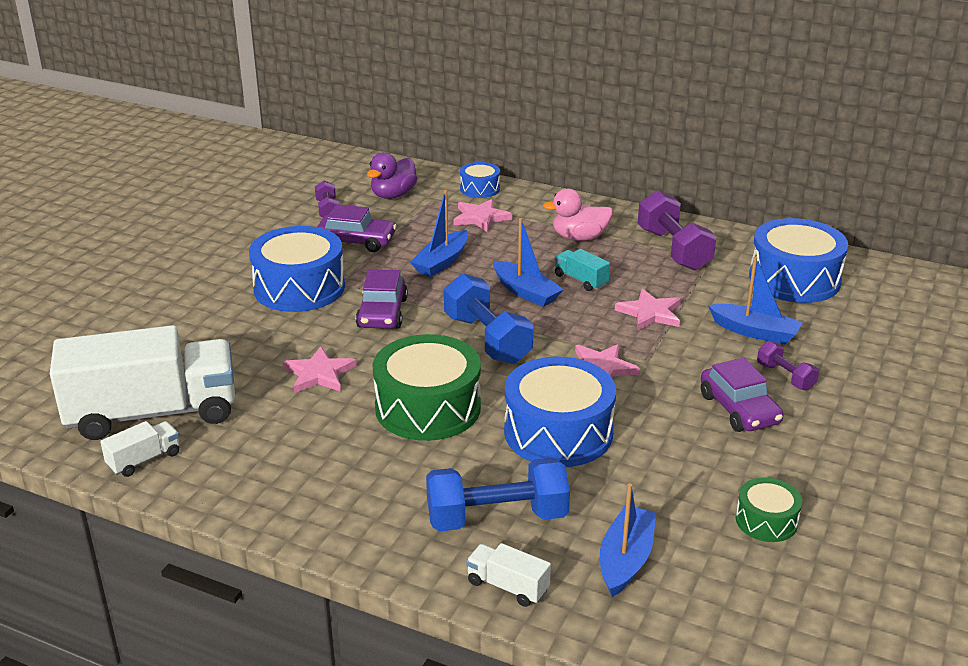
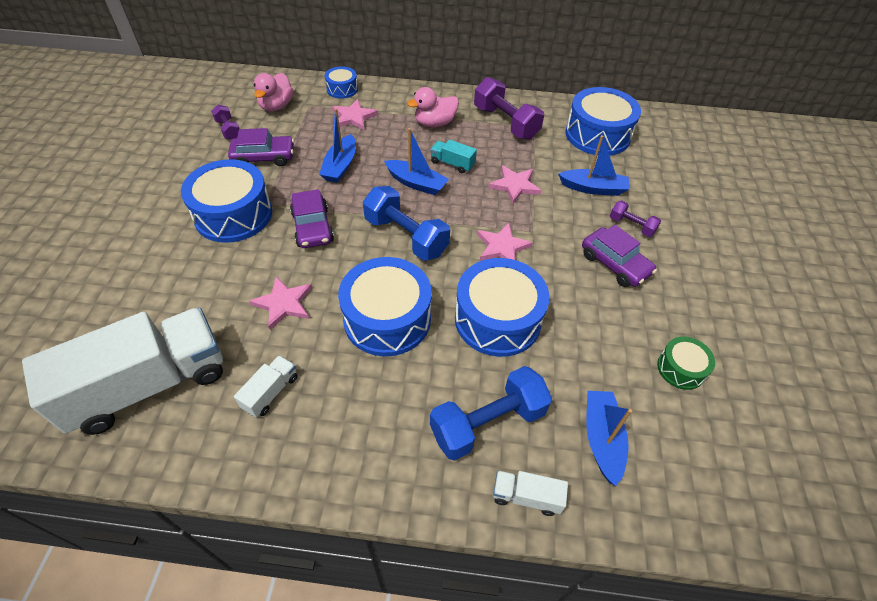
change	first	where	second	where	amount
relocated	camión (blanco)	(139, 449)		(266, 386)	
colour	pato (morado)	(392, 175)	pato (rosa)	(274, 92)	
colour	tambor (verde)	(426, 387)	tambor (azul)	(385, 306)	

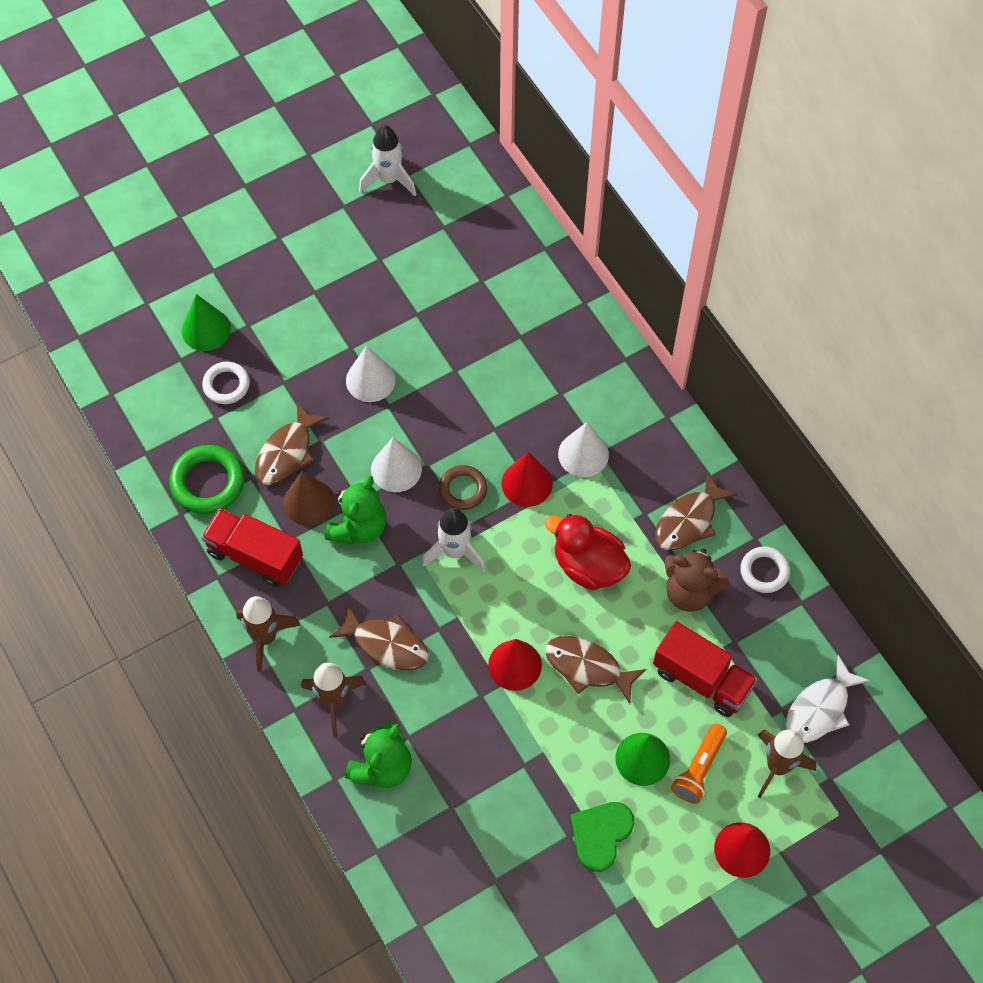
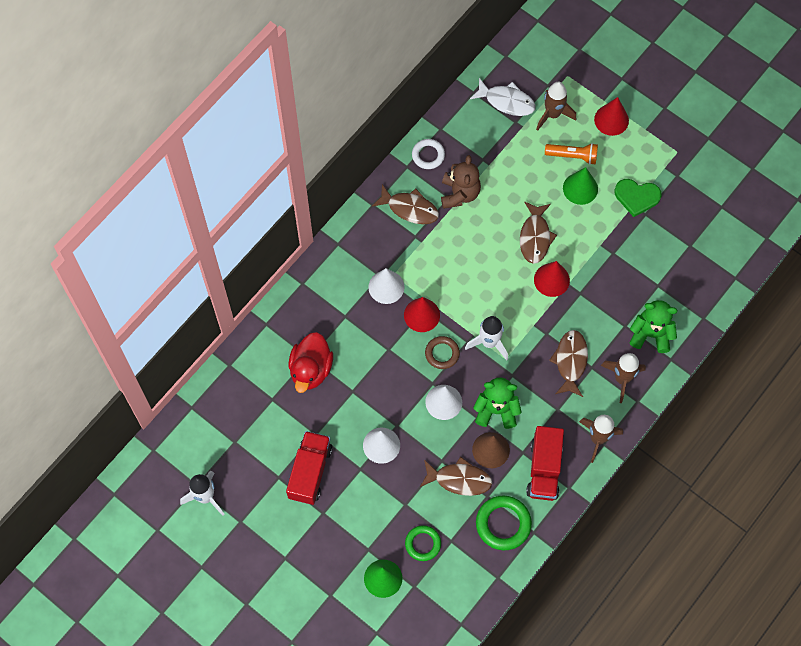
change	first	where	second	where	amount
colour	anillo (blanco)	(226, 383)	anillo (verde)	(423, 543)	
relocated	pato (rojo)	(588, 552)		(311, 362)	
relocated	camión (rojo)	(705, 669)		(309, 468)	

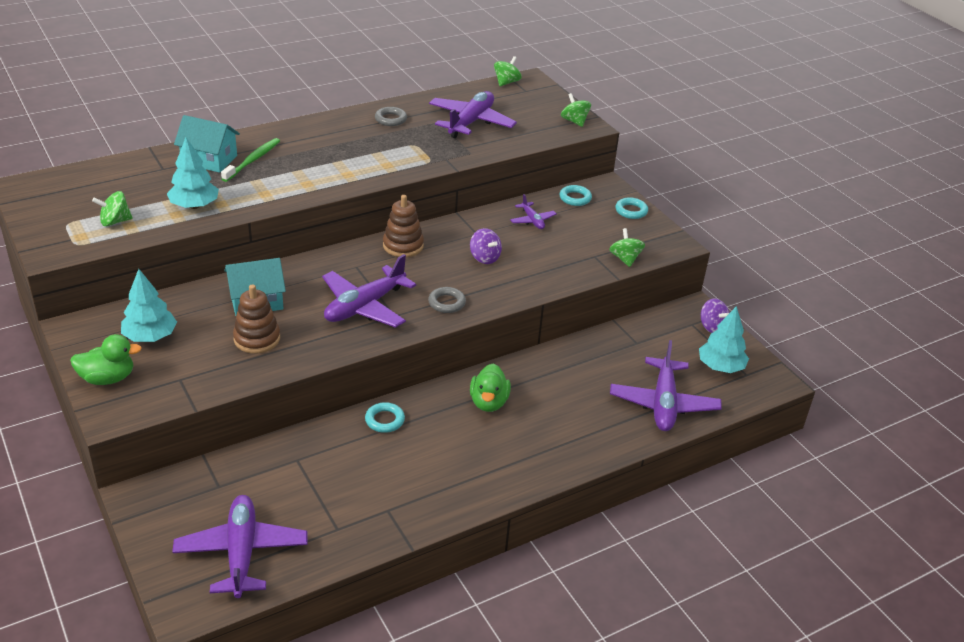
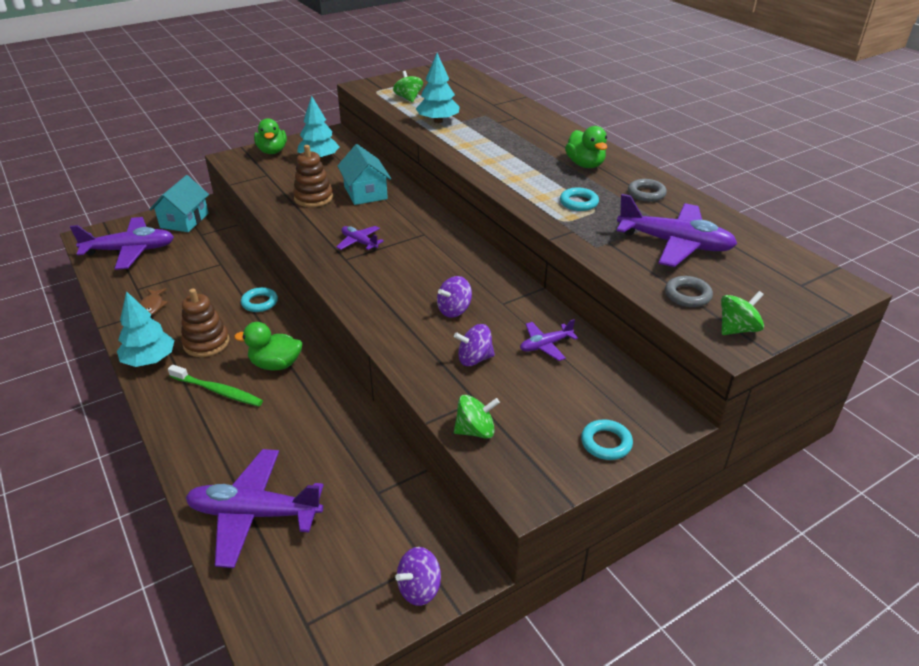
change	first	where	second	where	amount
relocated	casa (turquesa)	(207, 144)		(179, 203)	
relocated	cepillo de dientes (verde)	(250, 160)		(215, 385)	
size	avión (morado)	(369, 291)		(360, 238)	x0.50
relocated	juguete apilable (marrón)	(403, 226)		(205, 322)	
relocated	anillo (gris)	(447, 300)		(689, 291)	
missing	peonza (verde)	(507, 71)			
relocated	anillo (turquesa)	(576, 195)		(579, 199)	
relocated	árbol (turquesa)	(724, 339)		(145, 329)	
appeared			pez (marrón)	(154, 301)	
appeared			peonza (morado)	(474, 345)	
appeared			pato (verde)	(586, 147)	

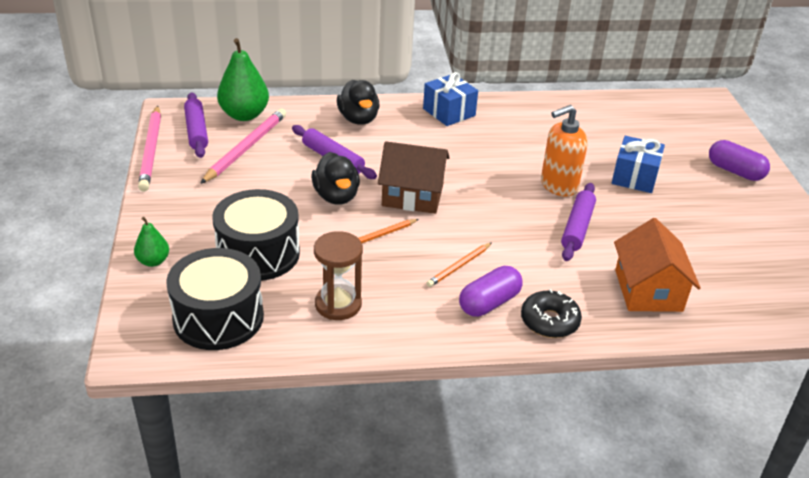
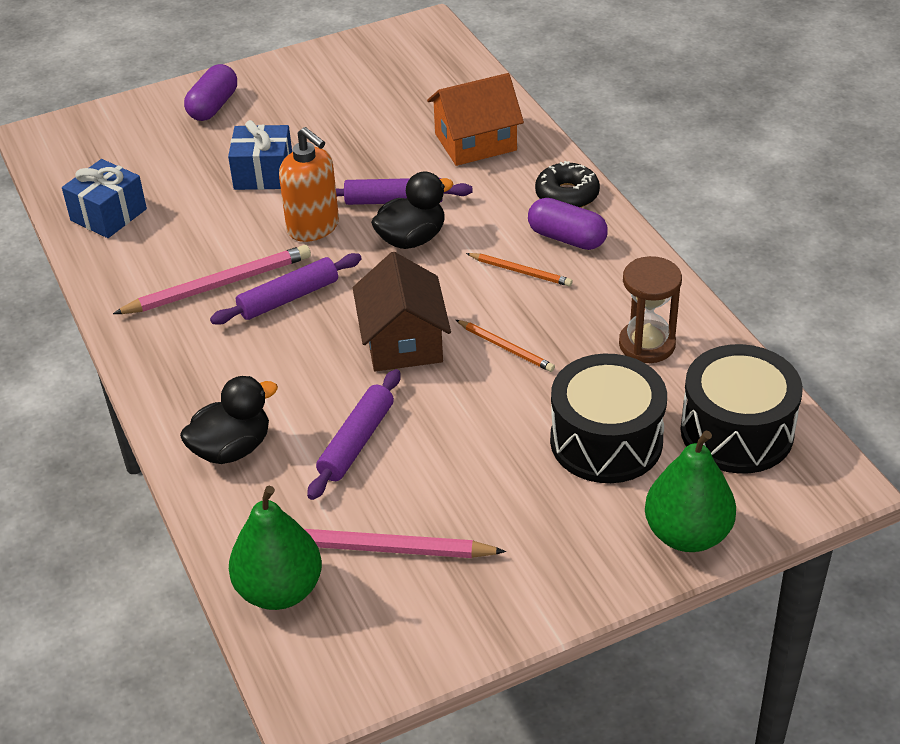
change	first	where	second	where	amount
size	pera (verde)	(151, 242)		(690, 491)	x1.84
relocated	lápiz (rosa)	(149, 149)		(212, 279)	
relocated	rodillo (morado)	(196, 125)		(286, 289)	
relocated	pato (negro)	(335, 178)		(412, 210)	
relocated	regalo (azul)	(450, 99)		(104, 198)	

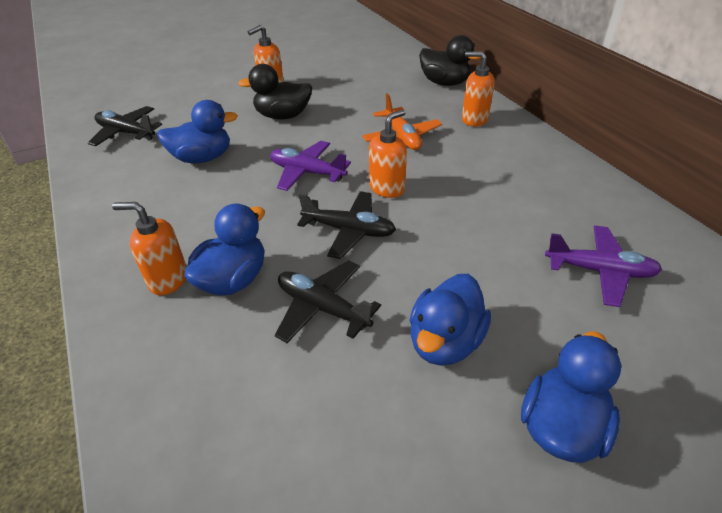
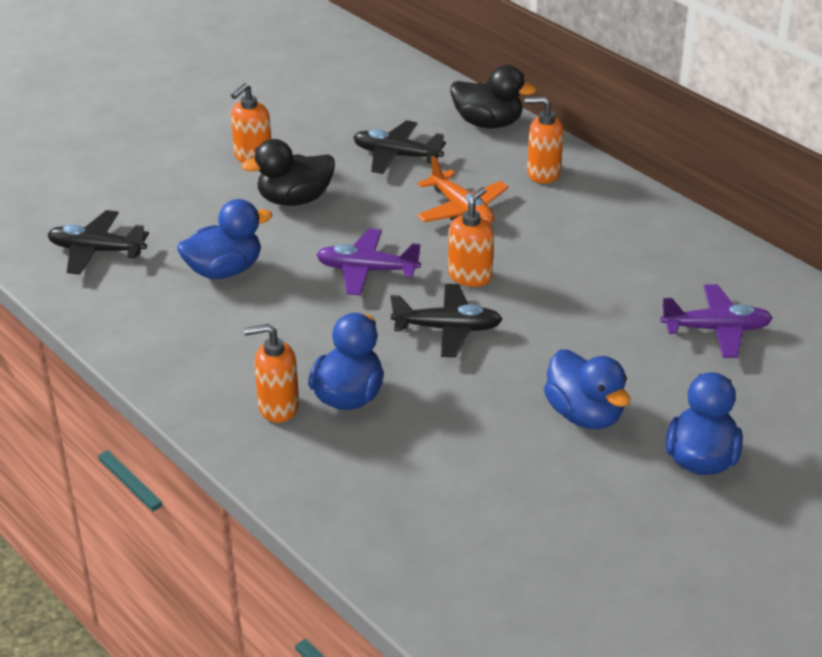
change	first	where	second	where	amount
relocated	avión (negro)	(328, 301)		(399, 147)	
spun	pato (azul)	(450, 320)		(587, 389)	45 degrees counterclockwise

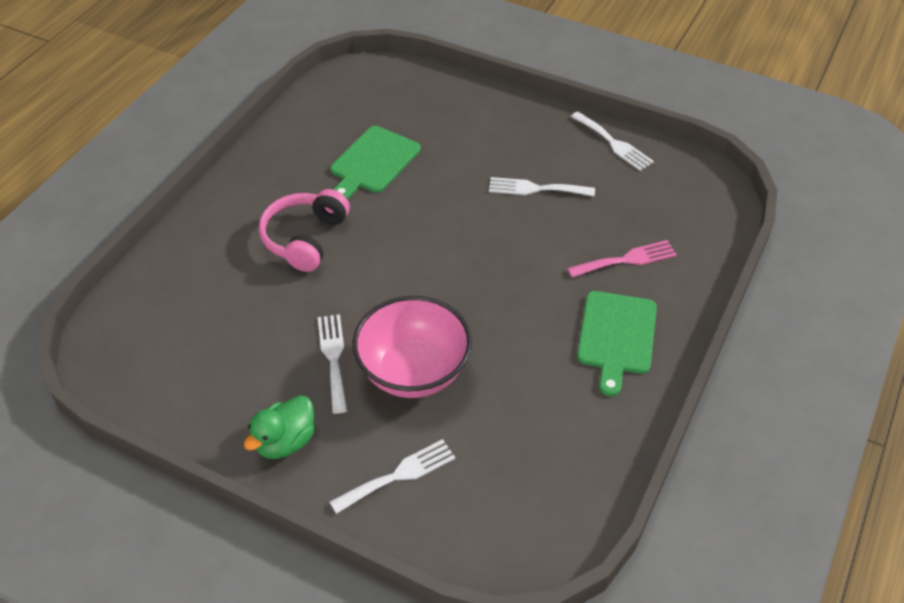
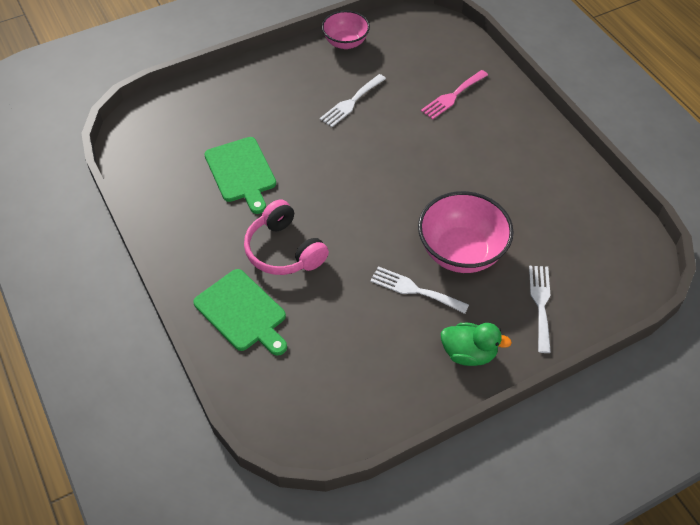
change	first	where	second	where	amount
spun	pato (verde)	(279, 427)		(476, 344)	60 degrees counterclockwise
spun	tenedor (rosa)	(622, 259)		(454, 95)	150 degrees counterclockwise
exchanged	tenedor (blanco)	(612, 141)	cuenco (rosa)	(346, 29)	
relocated	tabla de cortar (verde)	(617, 343)		(240, 312)	

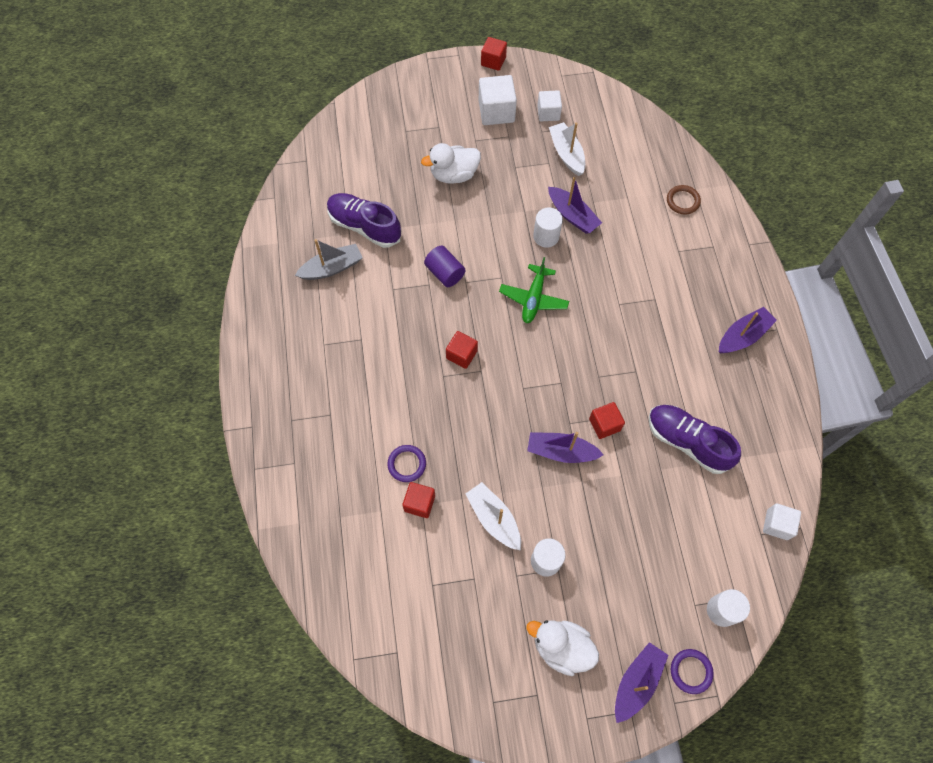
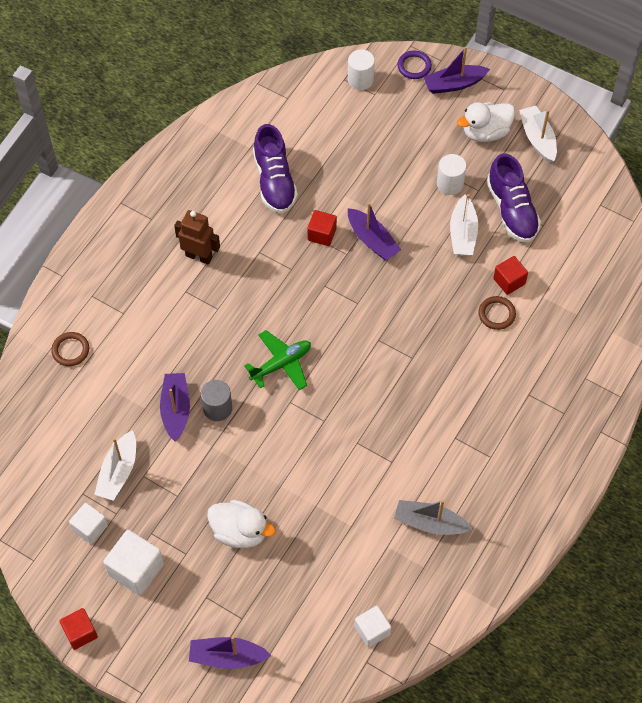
change	first	where	second	where	amount
relocated	zapato (morado)	(364, 220)		(514, 197)	
colour	anillo (morado)	(406, 463)	anillo (marrón)	(497, 313)	
missing	cilindro (morado)	(444, 266)			
missing	cubo (rojo)	(462, 350)			
spun	pato (blanco)	(562, 648)		(486, 122)	90 degrees clockwise
colour	cilindro (blanco)	(548, 228)	cilindro (gris)	(216, 400)	
relocated	barco (morado)	(748, 330)		(230, 652)	
relocated	cubo (blanco)	(782, 521)		(372, 627)	
appeared			robot (marrón)	(197, 237)	
appeared			barco (blanco)	(538, 134)	

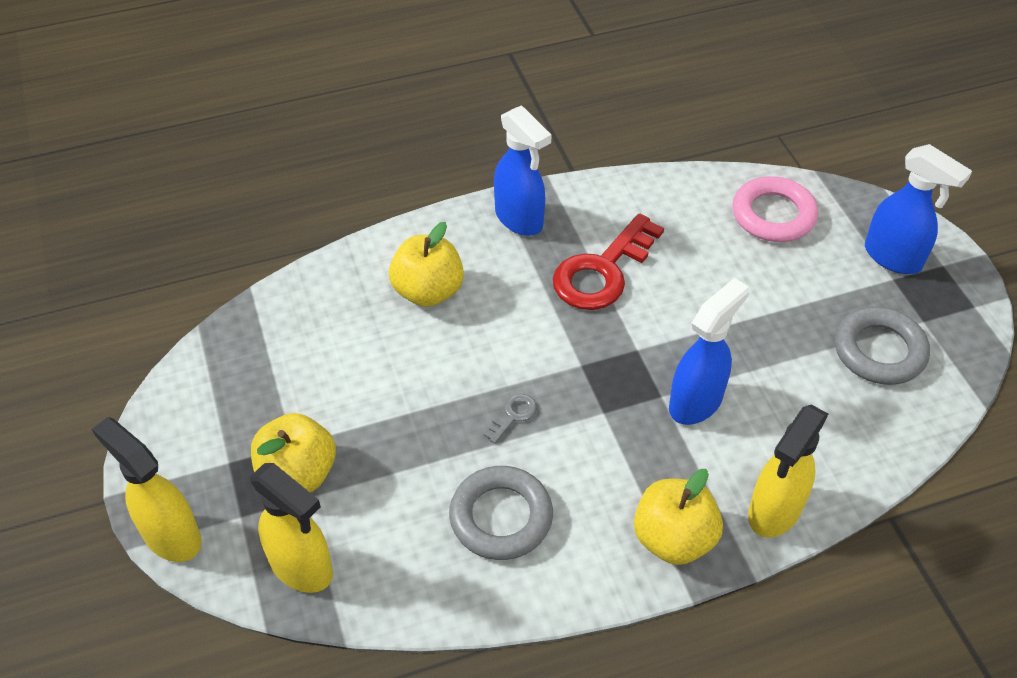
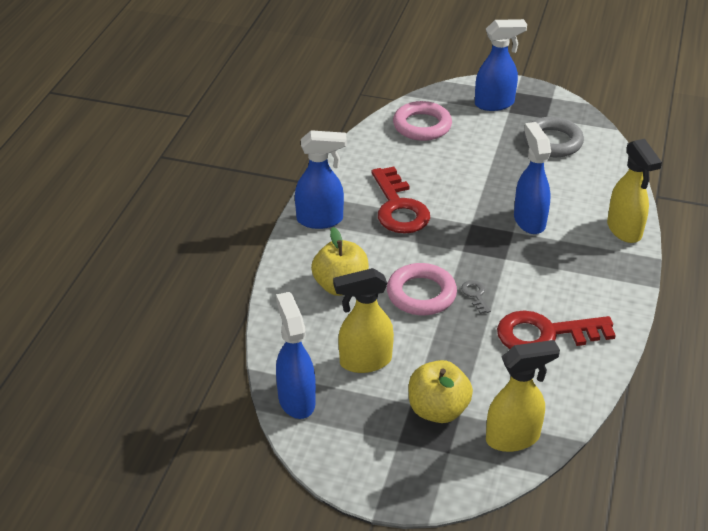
change	first	where	second	where	amount
relocated	pulverizador (amarillo)	(147, 489)		(363, 320)	
exchanged	anillo (gris)	(501, 513)	llave (rojo)	(556, 330)	
missing	manzana (amarillo)	(678, 517)			
appeared			pulverizador (azul)	(296, 355)	
appeared			anillo (rosa)	(422, 289)	

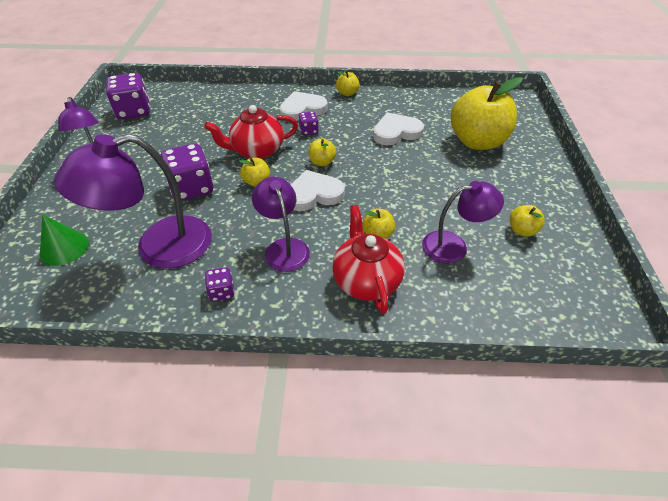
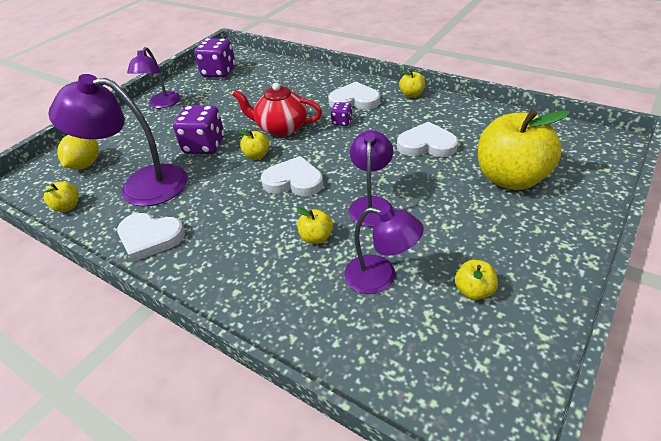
change	first	where	second	where	amount
exchanged	cono (verde)	(64, 240)	limón (amarillo)	(78, 152)	
exchanged	dado (morado)	(220, 284)	corazón (blanco)	(151, 237)	
relocated	lámpara (morado)	(281, 224)		(371, 178)	
relocated	manzana (amarillo)	(322, 152)		(61, 197)	
missing	tetera (rojo)	(368, 259)			

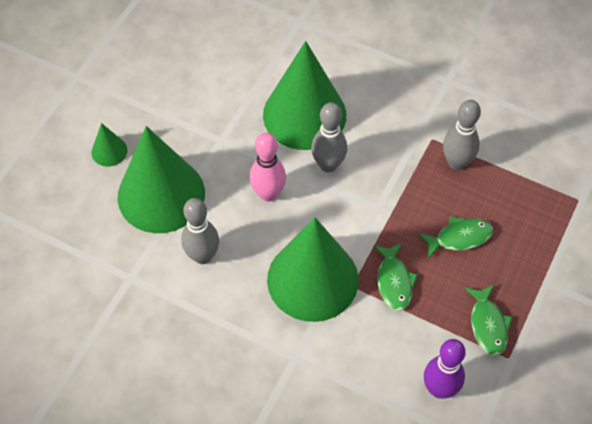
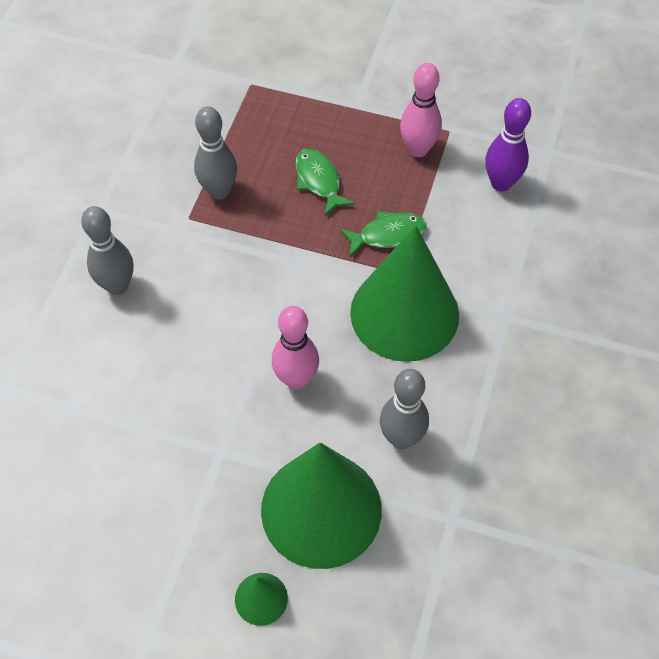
change	first	where	second	where	amount
missing	cono (verde)	(304, 95)			
relocated	bolo (gris)	(329, 137)		(107, 250)	
exchanged	pez (verde)	(488, 320)	bolo (rosa)	(421, 110)	

